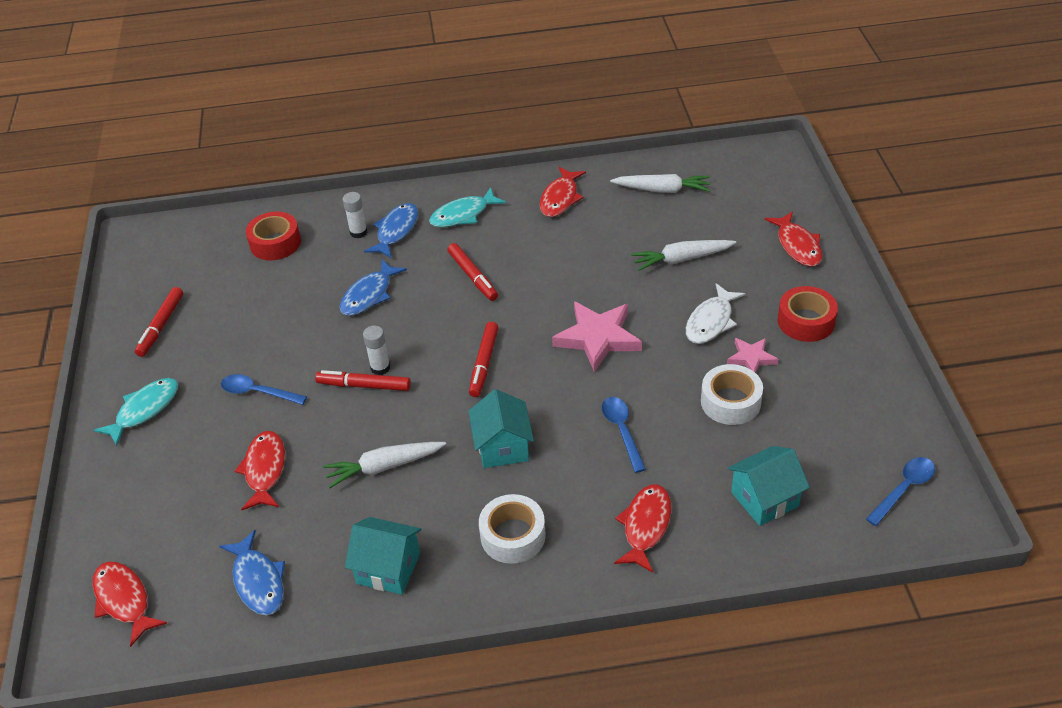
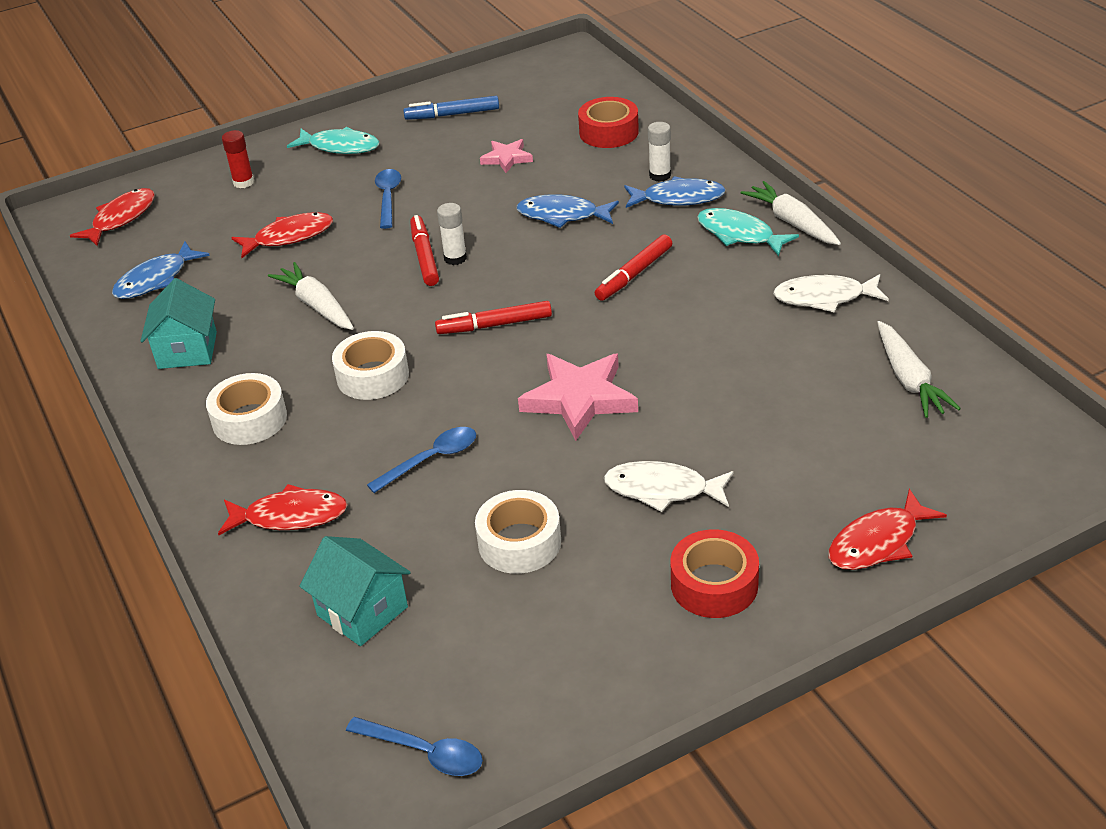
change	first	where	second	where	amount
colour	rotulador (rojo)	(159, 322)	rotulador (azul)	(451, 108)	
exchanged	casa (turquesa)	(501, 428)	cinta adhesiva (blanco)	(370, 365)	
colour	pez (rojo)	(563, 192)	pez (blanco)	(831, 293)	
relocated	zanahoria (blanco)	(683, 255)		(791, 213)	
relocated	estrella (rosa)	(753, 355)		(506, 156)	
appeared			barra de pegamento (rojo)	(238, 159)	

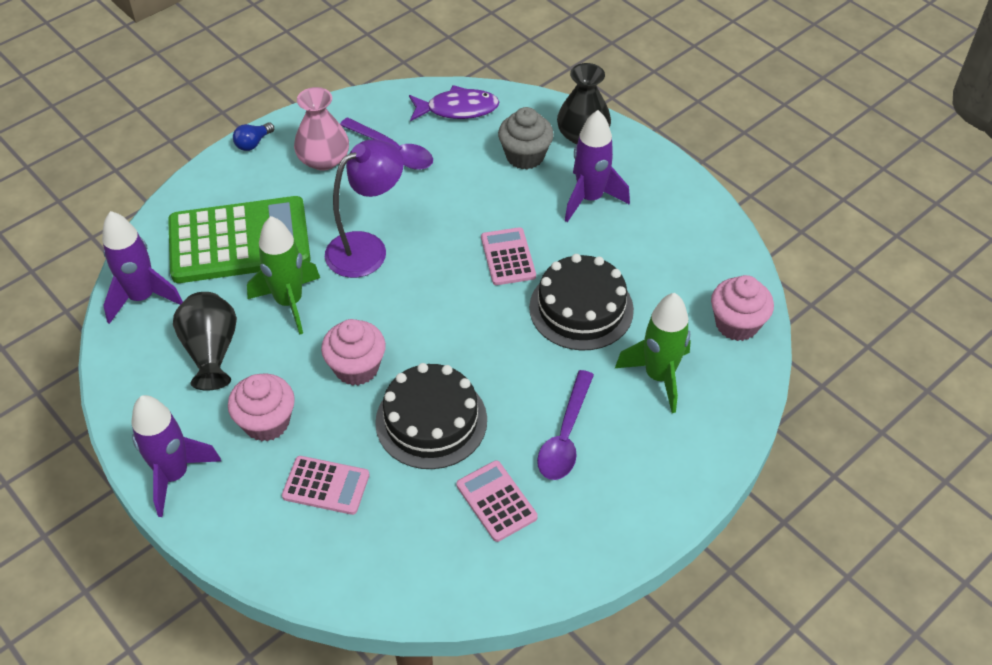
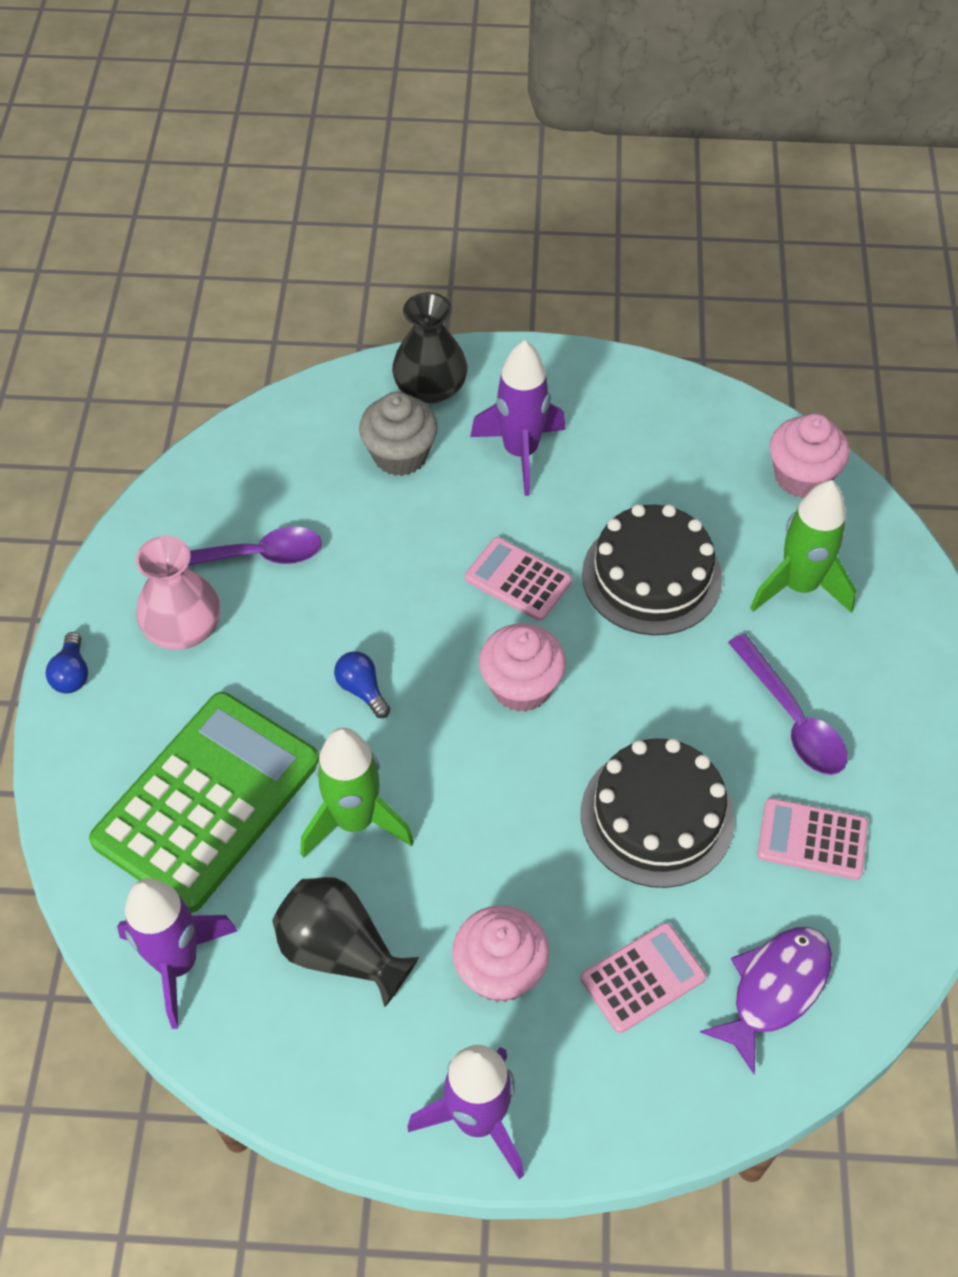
change	first	where	second	where	amount
relocated	magdalena (rosa)	(353, 352)		(522, 667)	
exchanged	lámpara (morado)	(364, 208)	bombilla (azul)	(362, 684)	
relocated	pez (morado)	(454, 103)		(766, 1000)	

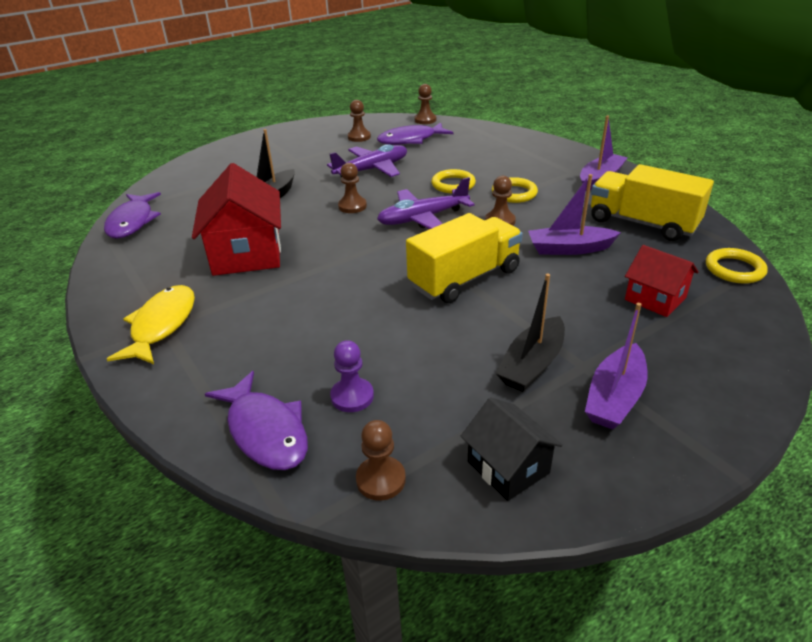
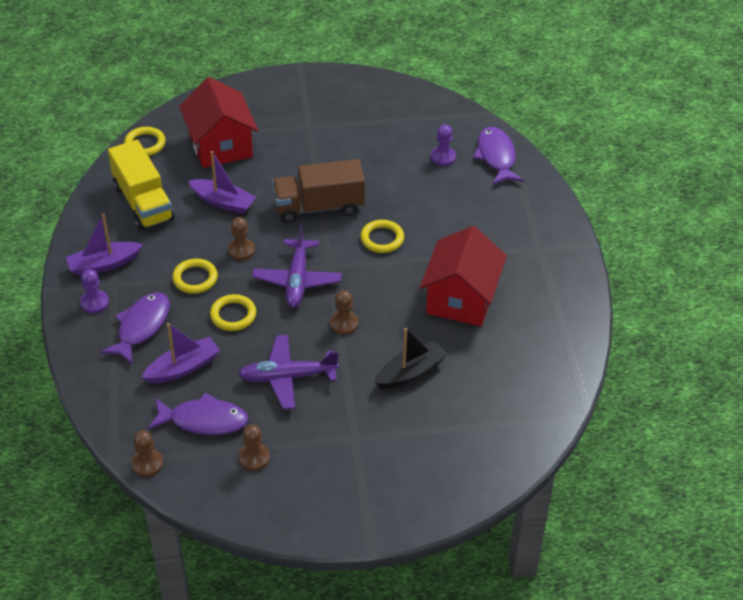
change	first	where	second	where	amount
relocated	pez (morado)	(132, 215)		(135, 328)	
missing	pez (amarillo)	(151, 324)			
missing	peón (marrón)	(381, 460)			
spun	avión (morado)	(426, 203)		(297, 266)	90 degrees clockwise
colour	camión (amarillo)	(464, 258)	camión (marrón)	(318, 191)	
missing	casa (negro)	(512, 449)			
missing	barco (negro)	(530, 333)			
relocated	barco (morado)	(616, 366)		(181, 353)	
size	casa (rojo)	(662, 281)		(218, 122)	x1.75
appeared			peón (morado)	(94, 291)	
appeared			anillo (amarillo)	(382, 236)	

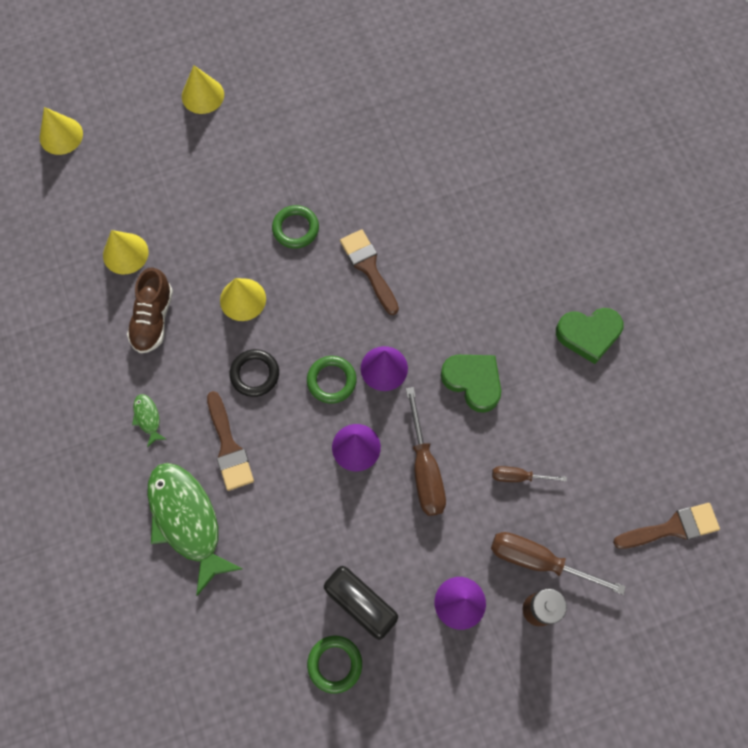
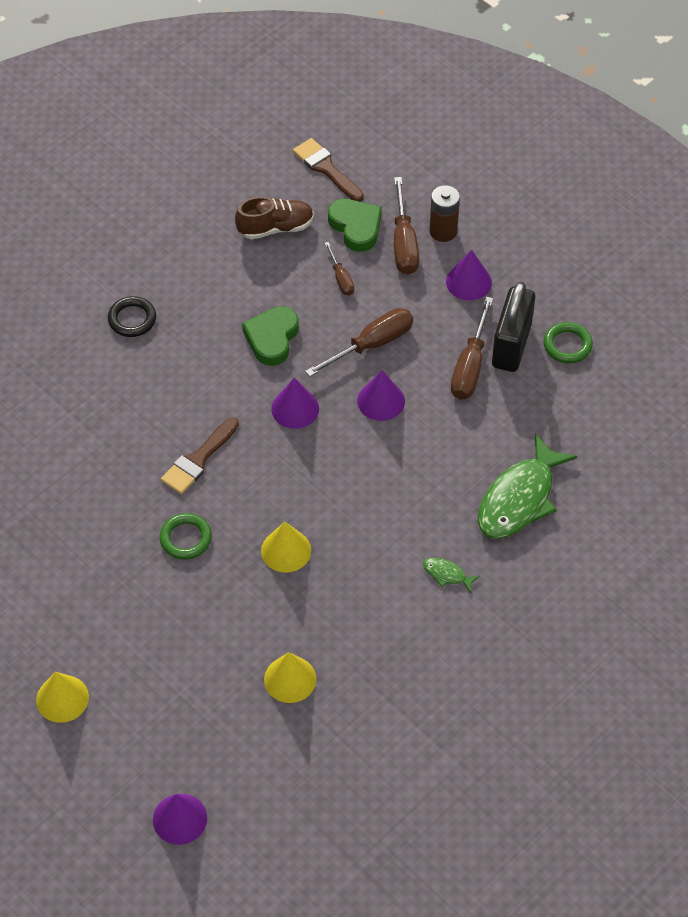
change	first	where	second	where	amount
colour	cono (amarillo)	(61, 131)	cono (morado)	(180, 819)	
relocated	zapato (marrón)	(150, 310)		(274, 218)	
spun	pez (verde)	(149, 420)		(451, 575)	75 degrees clockwise
missing	pincel (marrón)	(230, 441)			
relocated	anillo (negro)	(254, 373)		(132, 316)	
missing	anillo (verde)	(332, 379)			
relocated	corazón (verde)	(589, 336)		(355, 225)	
appeared			destornillador (marrón)	(472, 348)	

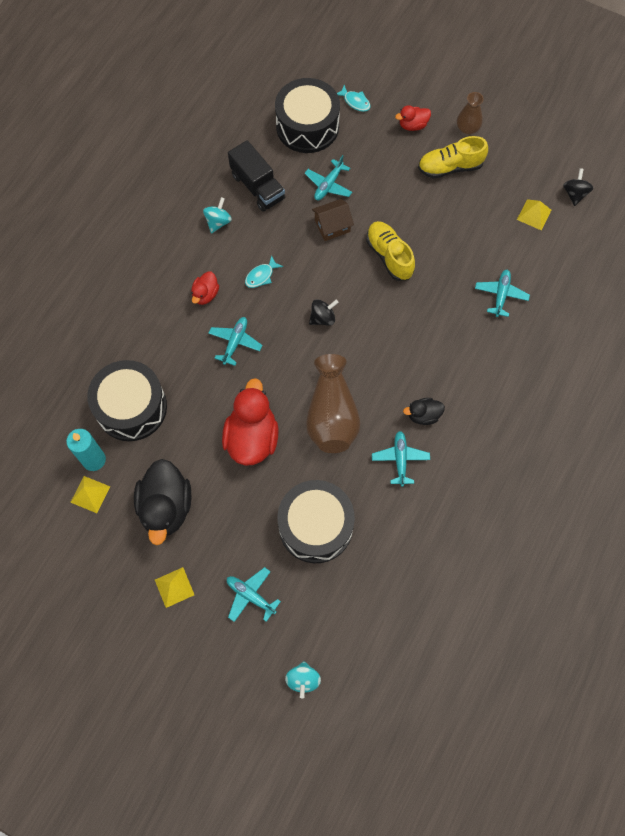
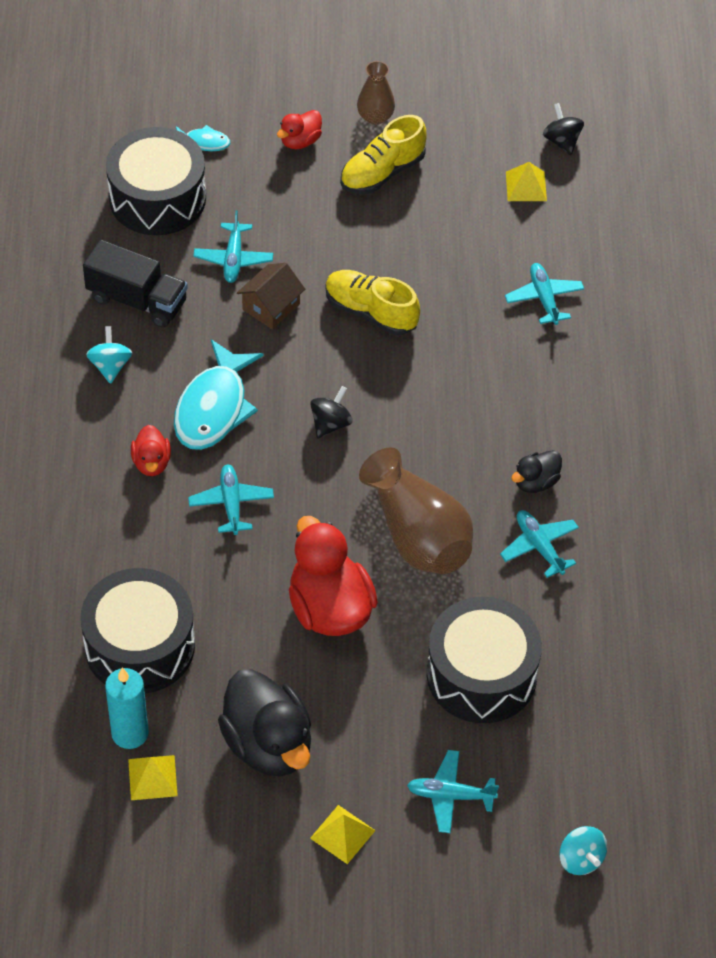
change	first	where	second	where	amount
size	pez (turquesa)	(264, 271)		(218, 394)	x2.11

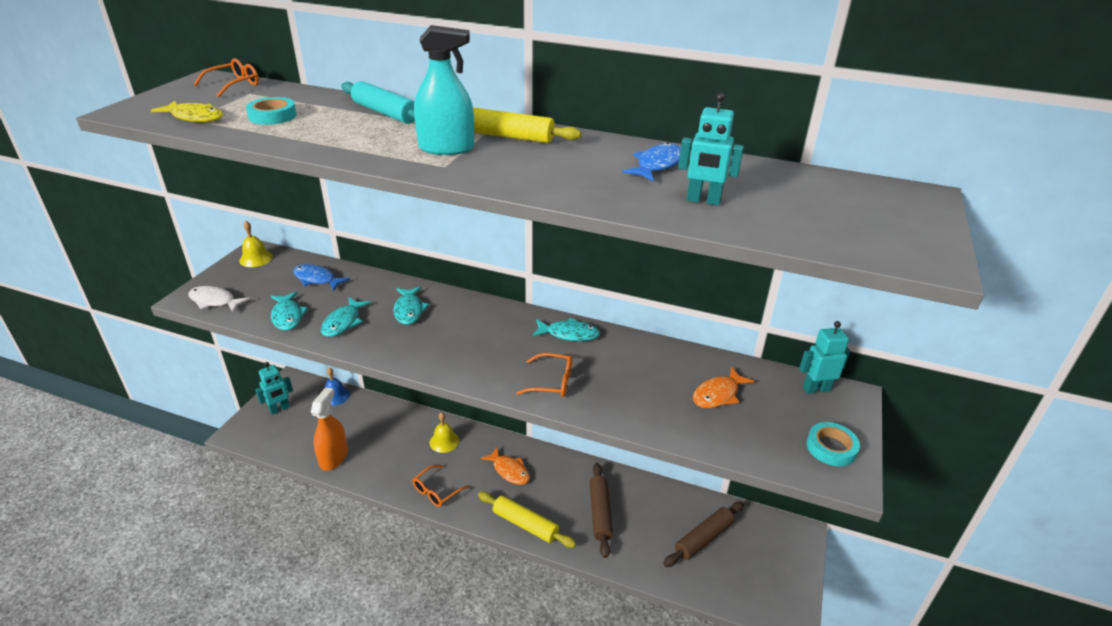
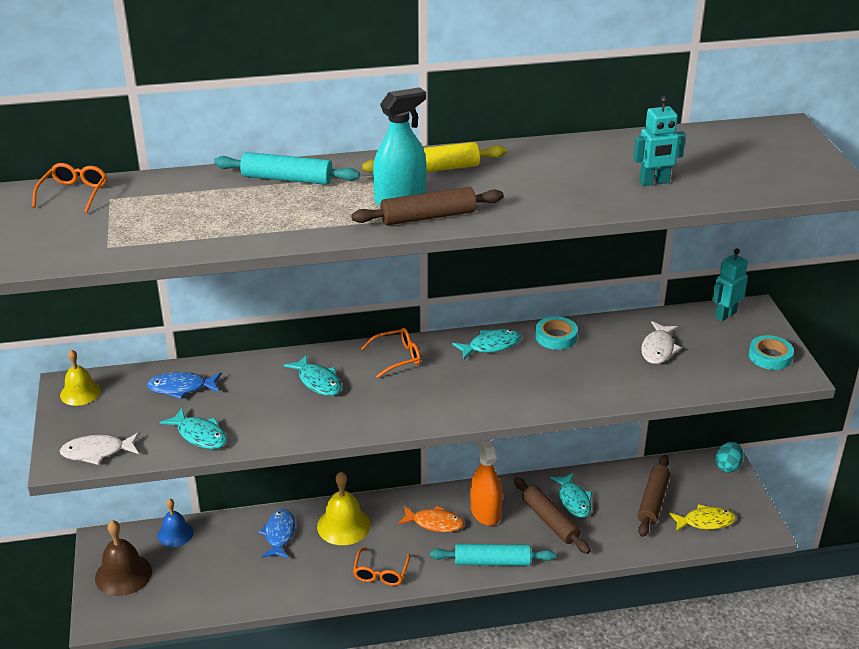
change	first	where	second	where	amount
relocated	pez (amarillo)	(187, 111)		(702, 518)	
relocated	cinta adhesiva (turquesa)	(271, 111)		(556, 333)	
exchanged	robot (turquesa)	(274, 388)	campana (marrón)	(123, 558)	
relocated	pulverizador (naranja)	(329, 428)		(486, 483)	
relocated	pez (turquesa)	(346, 317)		(571, 495)	
size	campana (amarillo)	(444, 432)		(344, 508)	x1.51
colour	rodillo (amarillo)	(527, 520)	rodillo (turquesa)	(493, 555)	
relocated	gafas (naranja)	(544, 375)		(391, 353)	
relocated	pez (azul)	(651, 161)		(276, 533)	
colour	pez (naranja)	(723, 387)	pez (blanco)	(661, 342)	
appeared			rodillo (marrón)	(427, 206)	
appeared			huevo (turquesa)	(729, 457)	

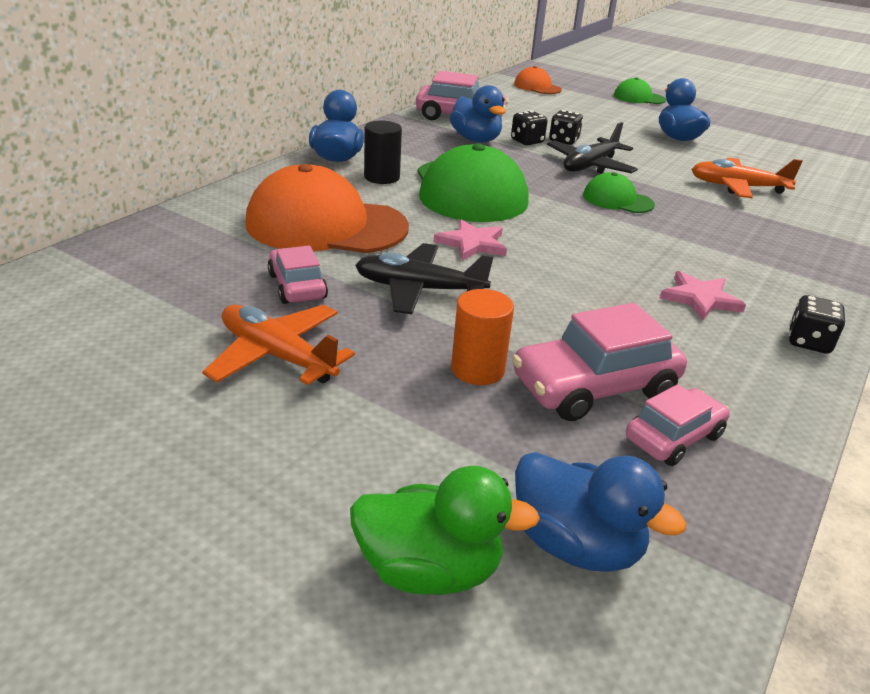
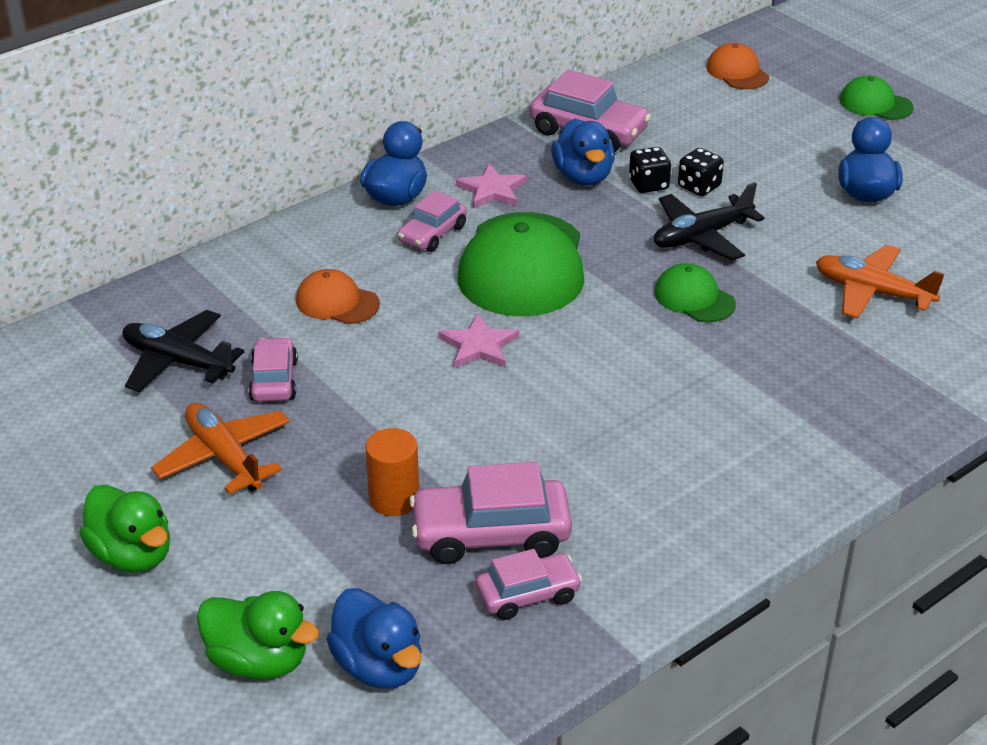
change	first	where	second	where	amount
size	gorra (naranja)	(327, 208)		(338, 296)	x0.50
relocated	avión (negro)	(424, 278)		(183, 351)	
exchanged	cilindro (negro)	(383, 152)	coche (rosa)	(432, 221)	
relocated	estrella (rosa)	(702, 295)		(491, 186)	
missing	dado (negro)	(817, 324)			
appeared			pato (verde)	(124, 529)	

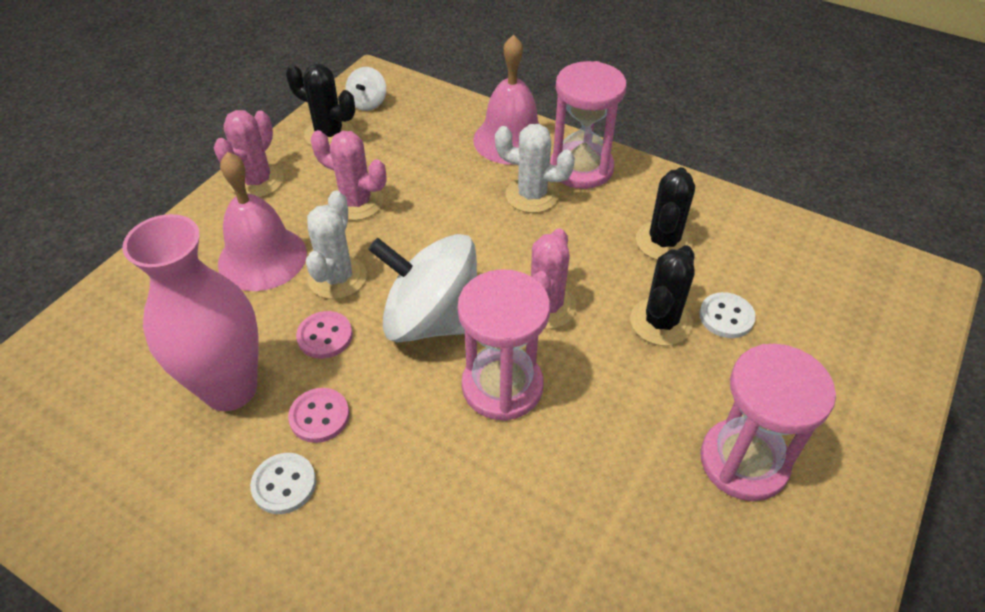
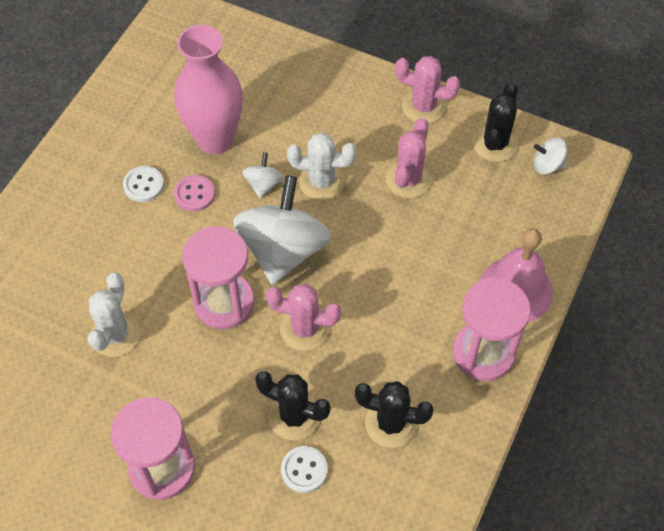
change	first	where	second	where	amount
missing	campana (rosa)	(262, 221)			
exchanged	botón (rosa)	(324, 335)	peonza (blanco)	(262, 175)	
relocated	cactus (blanco)	(535, 168)		(114, 315)	

